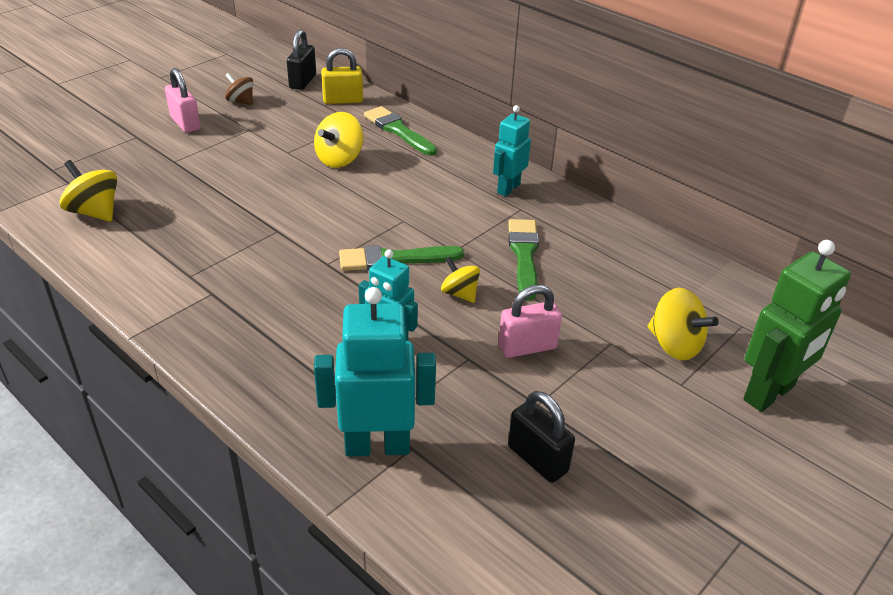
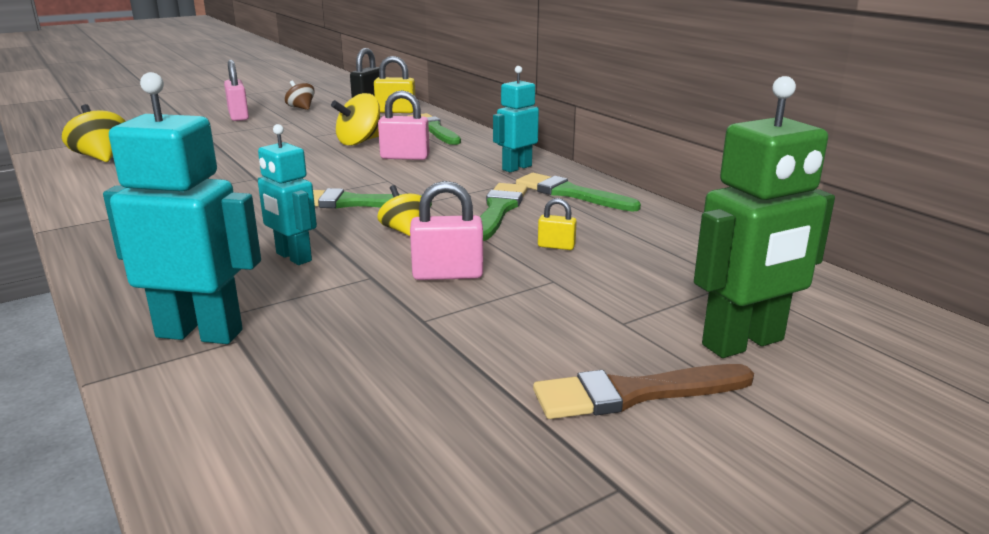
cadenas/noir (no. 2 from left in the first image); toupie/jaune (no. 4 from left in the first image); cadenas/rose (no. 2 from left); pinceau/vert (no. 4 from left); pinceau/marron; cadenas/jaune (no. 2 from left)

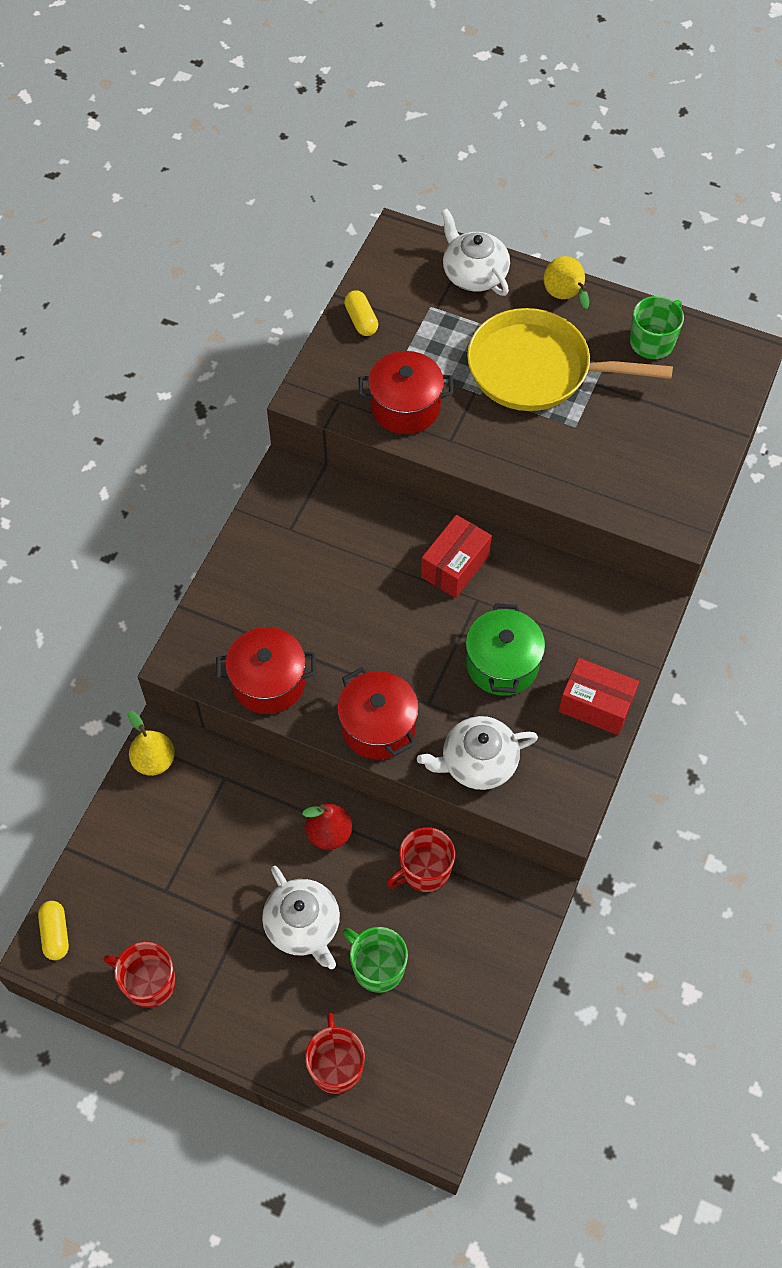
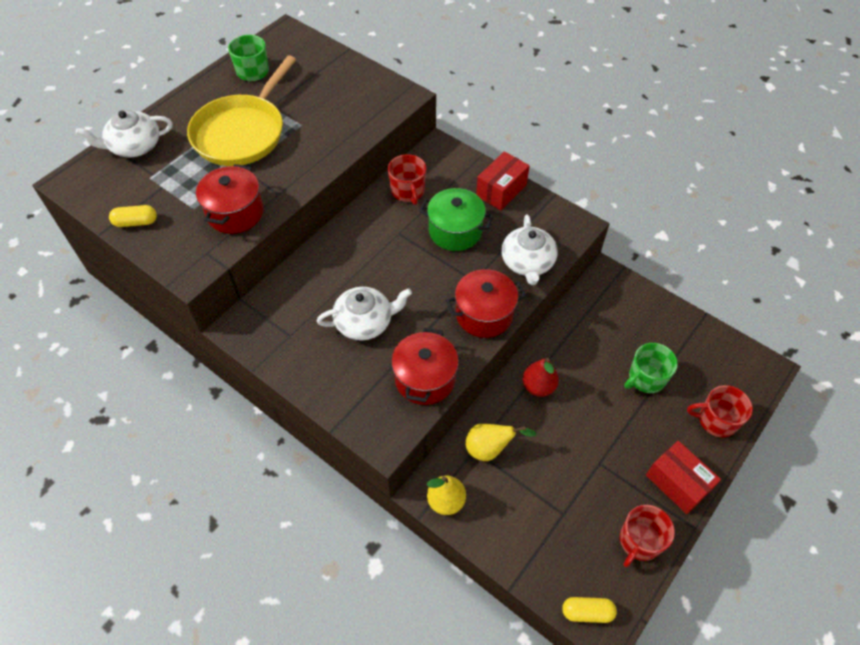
théière/blanc (no. 2 from left); tasse/rouge (no. 1 from left); boîte/rouge (no. 2 from left); poire/jaune (no. 2 from left)

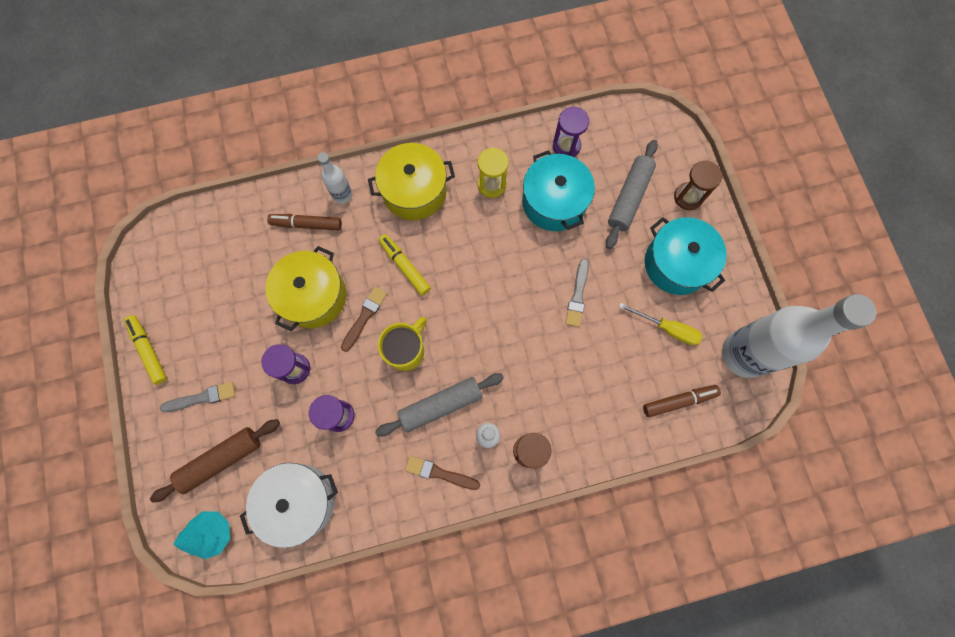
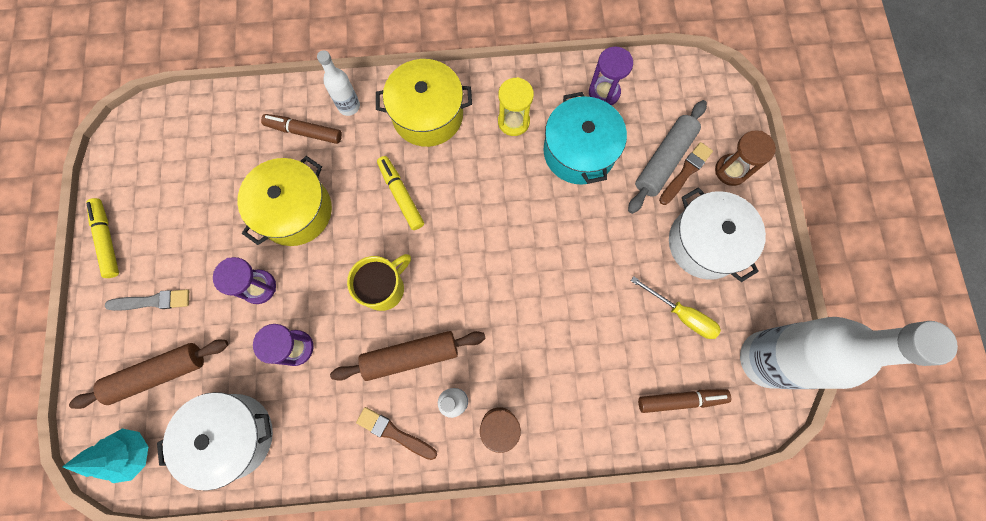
pinceau/marron (no. 2 from left); rouleau à pâtisserie/marron (no. 2 from left); pinceau/gris (no. 2 from left in the first image); marmite/blanc (no. 2 from left)

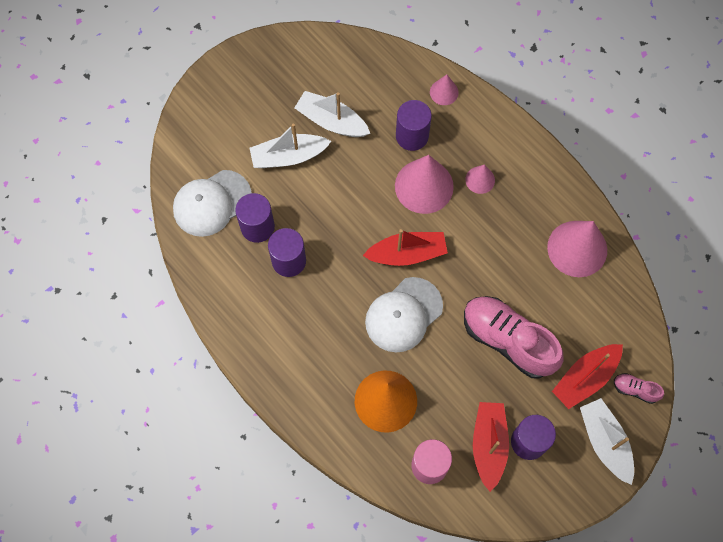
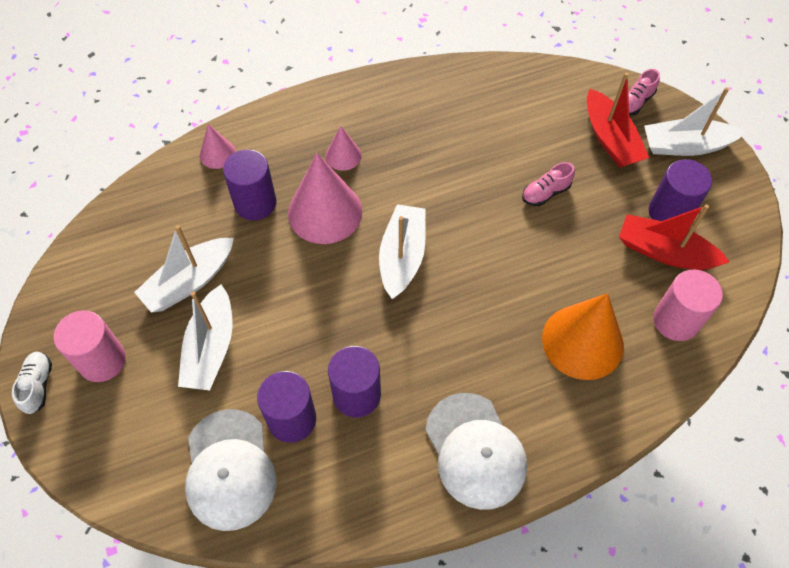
bateau/blanc (no. 3 from left); casquette/blanc (no. 2 from left); chaussure/rose (no. 1 from left); cône/rose (no. 4 from left in the first image); chaussure/blanc; cylindre/rose (no. 1 from left)

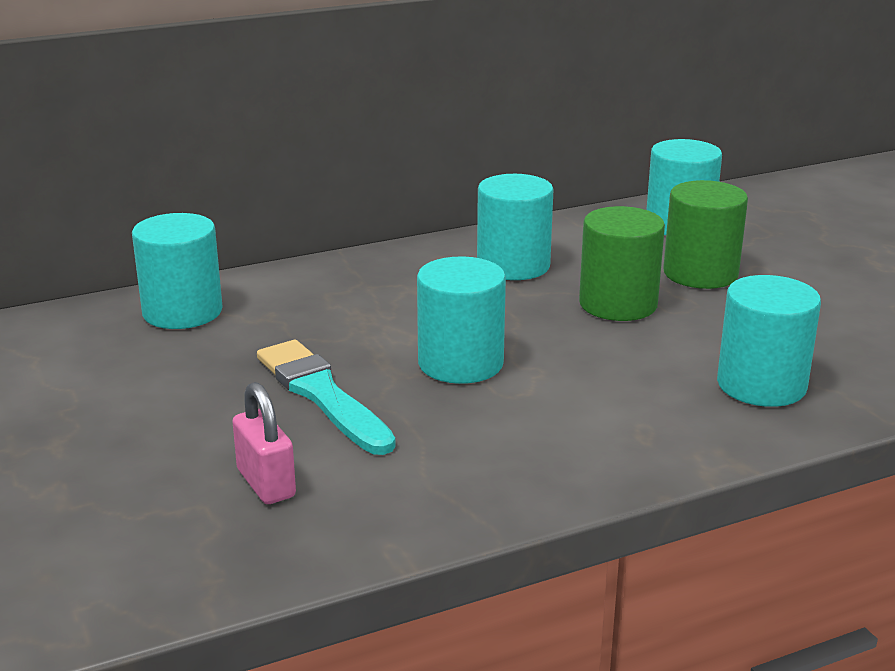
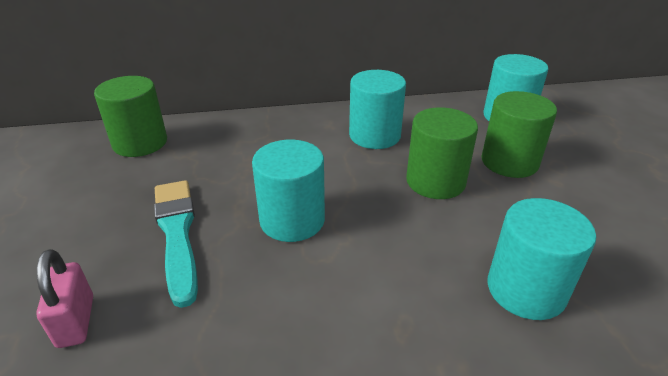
cylindre/vert (no. 1 from left)

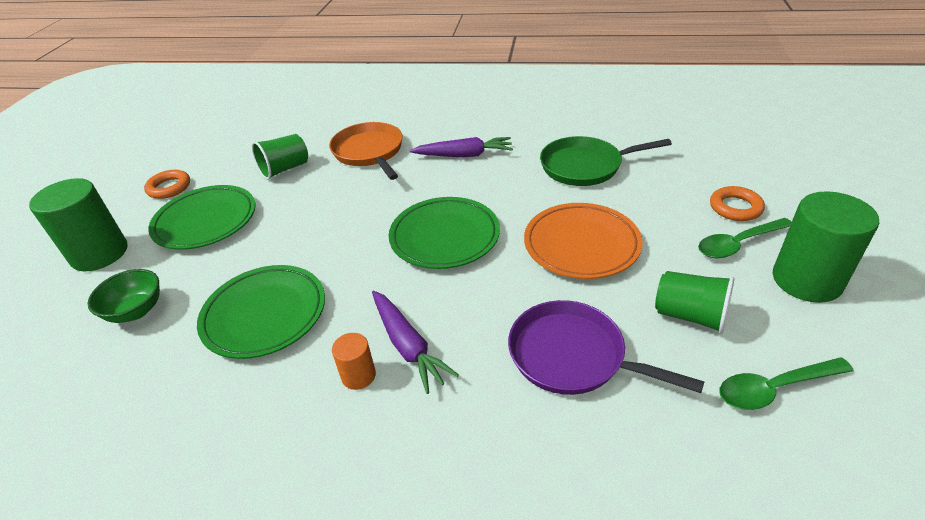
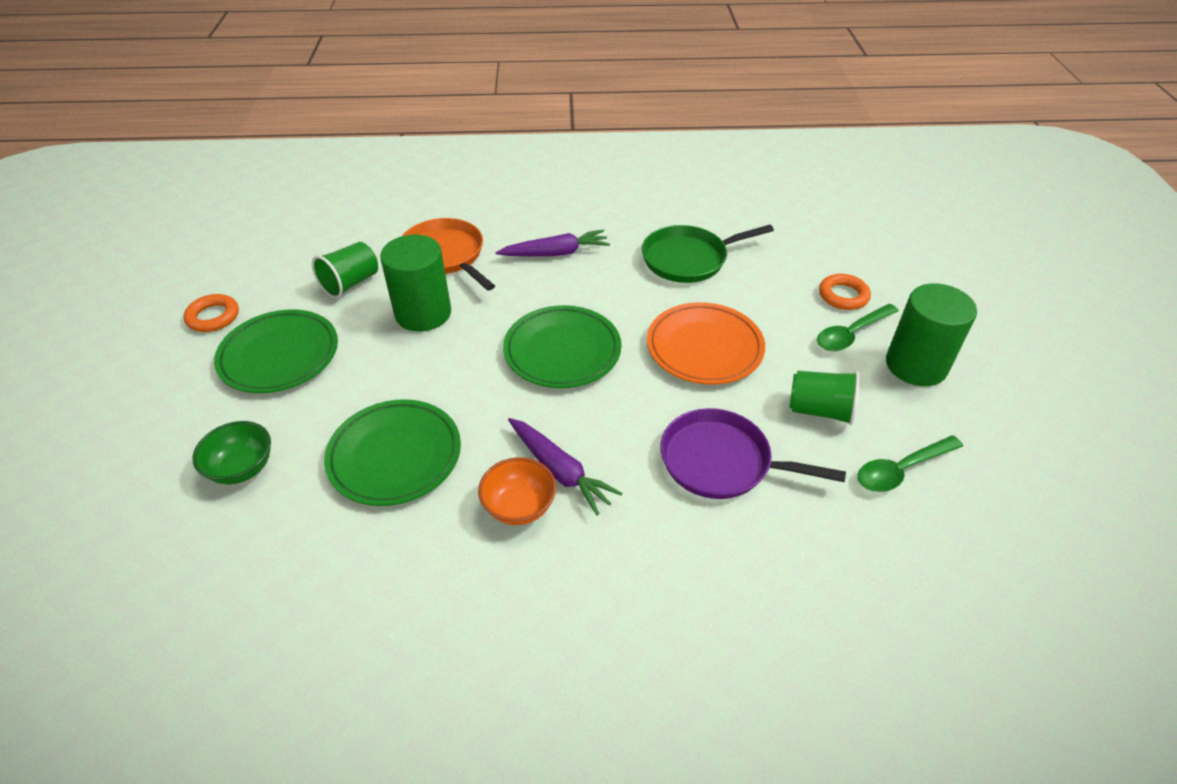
cylindre/vert (no. 1 from left); bol/orange

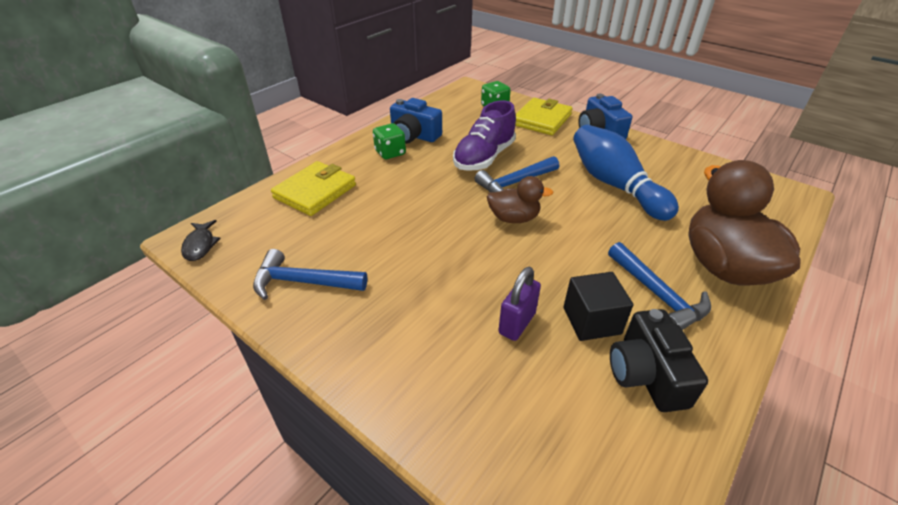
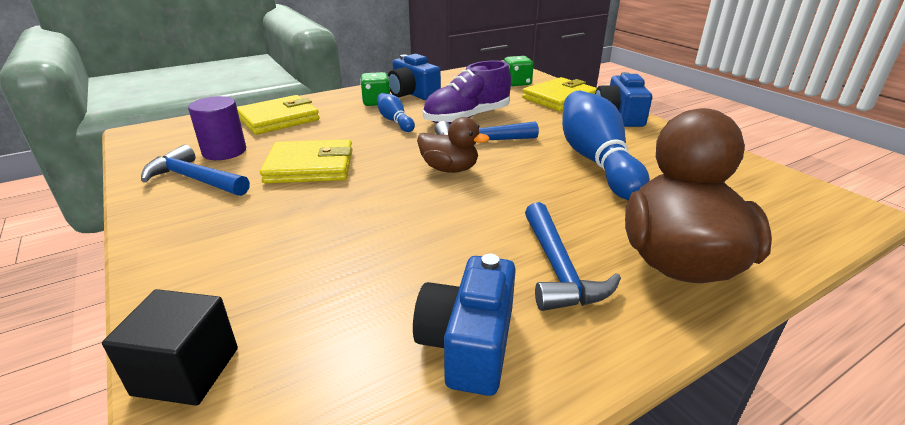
poisson/noir; cadenas/violet; cube/noir; appareil photo/bleu (no. 2 from left); cylindre/violet; portefeuille/jaune (no. 2 from left); quille/bleu (no. 1 from left)

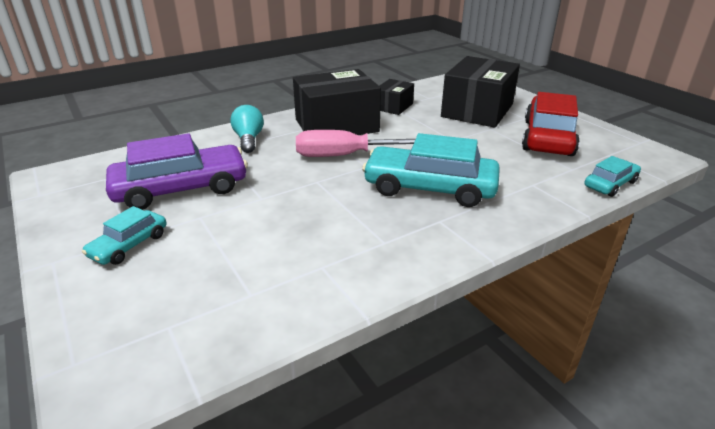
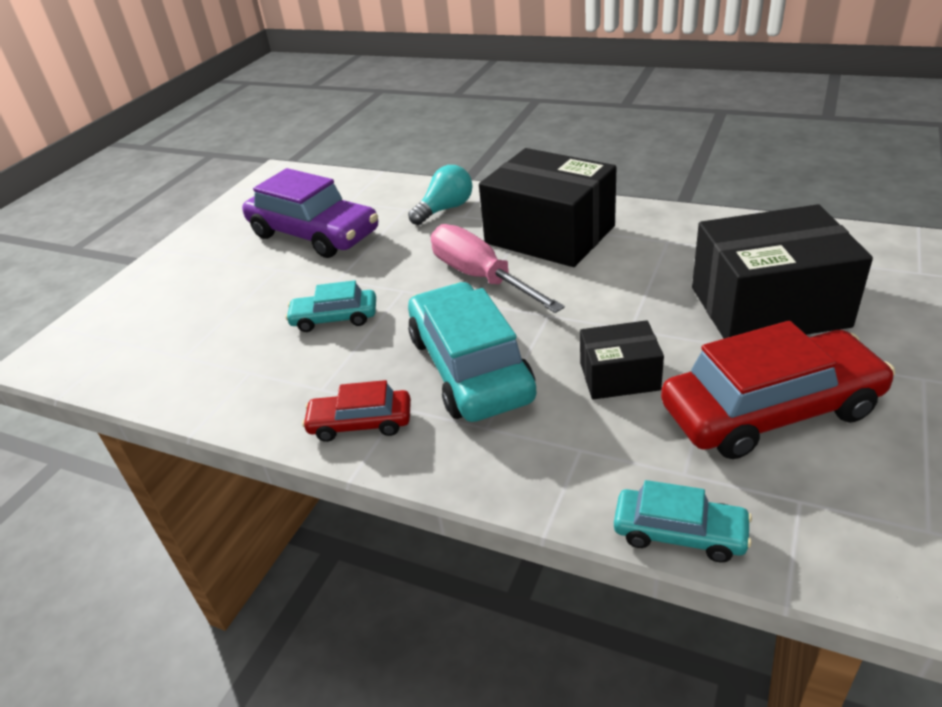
voiture/turquoise (no. 1 from left); boîte/noir (no. 2 from left); voiture/rouge (no. 1 from left)

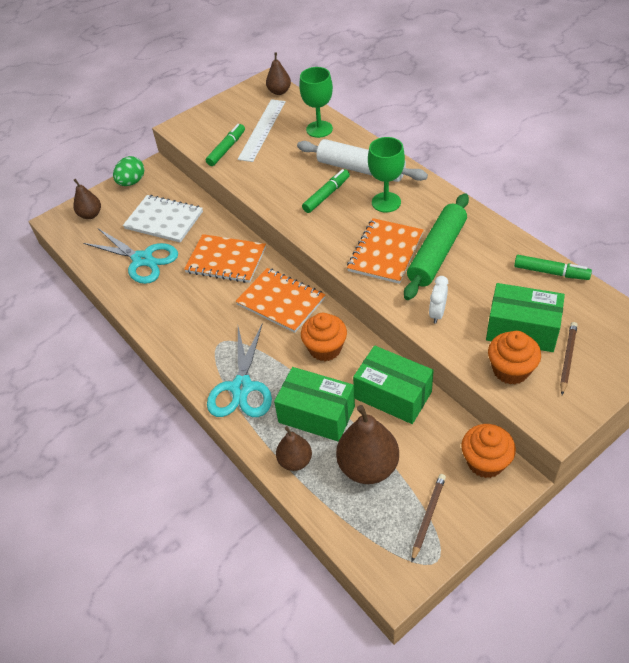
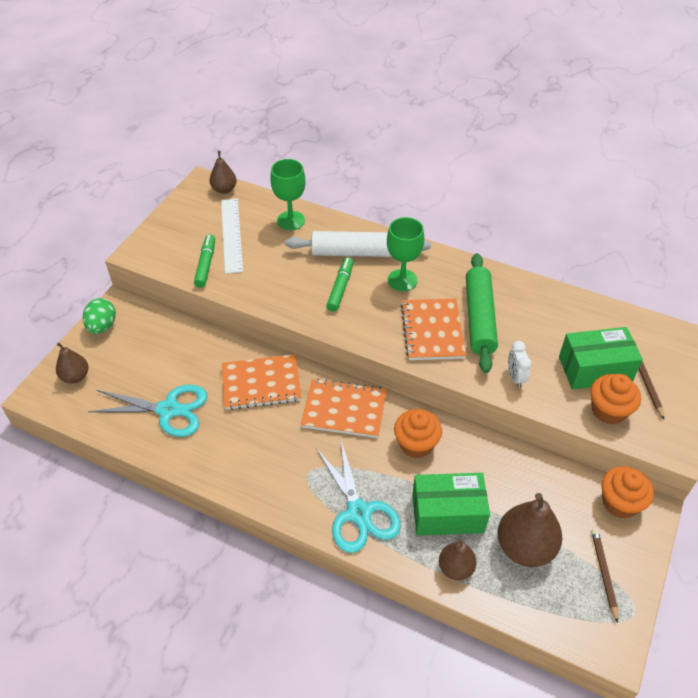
carnet/blanc; boîte/vert (no. 2 from left in the first image); feutre/vert (no. 3 from left in the first image)

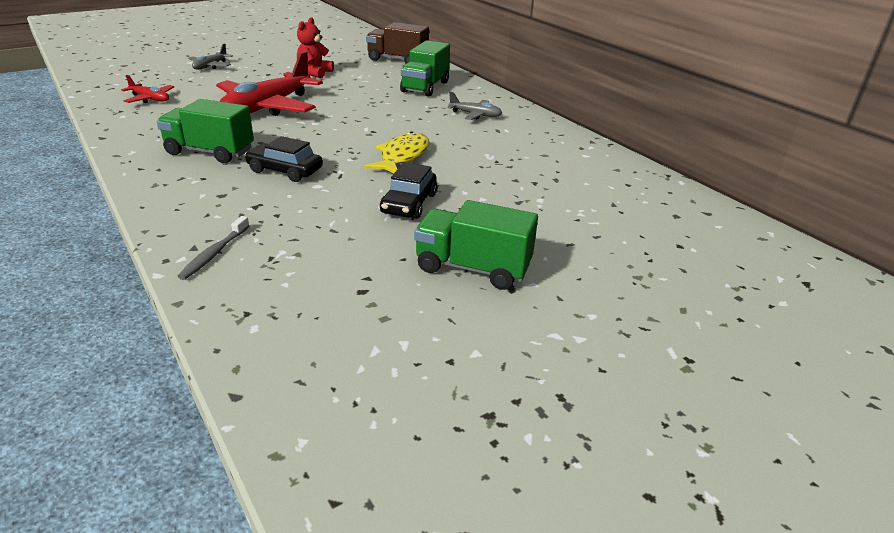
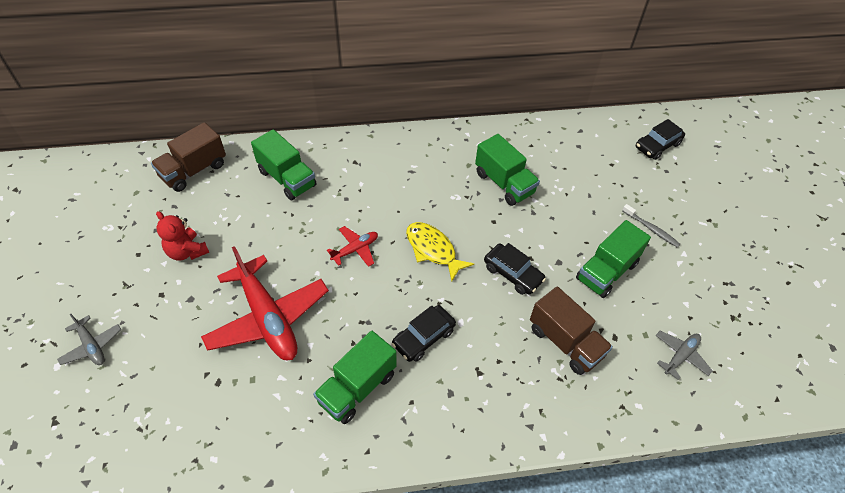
avion/rouge (no. 2 from left); brosse à dents/gris; avion/gris (no. 2 from left); camion/vert (no. 3 from left); camion/marron (no. 2 from left); voiture/noir (no. 3 from left)

